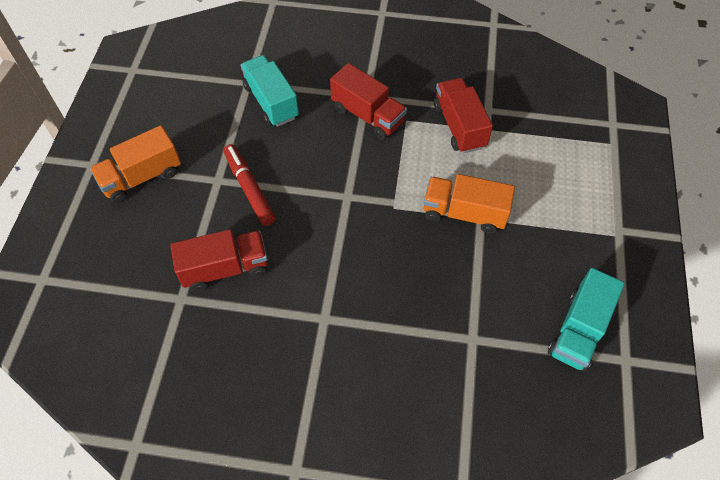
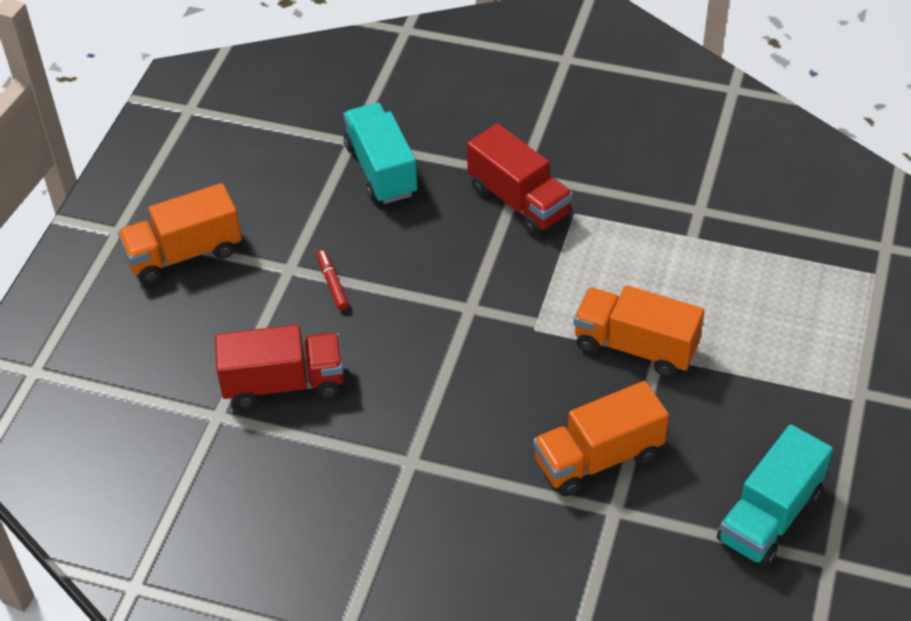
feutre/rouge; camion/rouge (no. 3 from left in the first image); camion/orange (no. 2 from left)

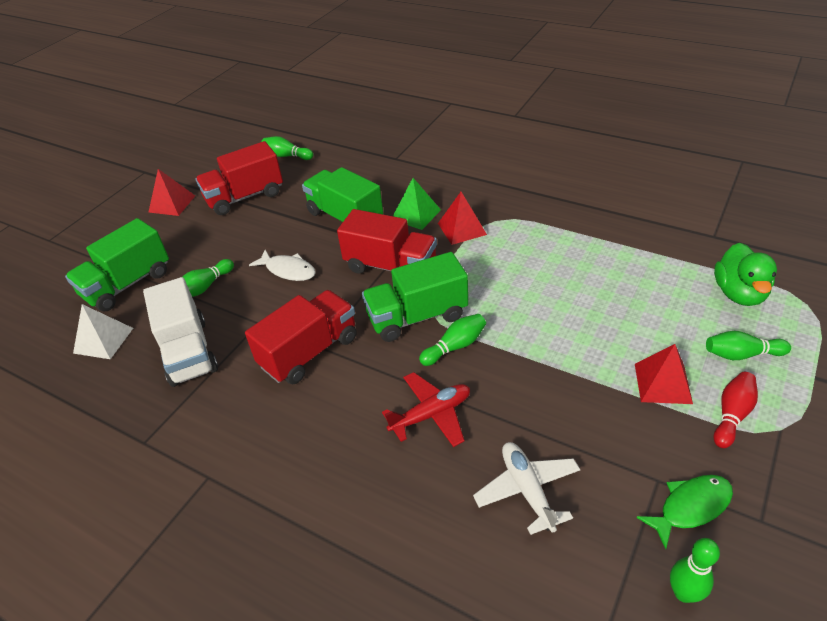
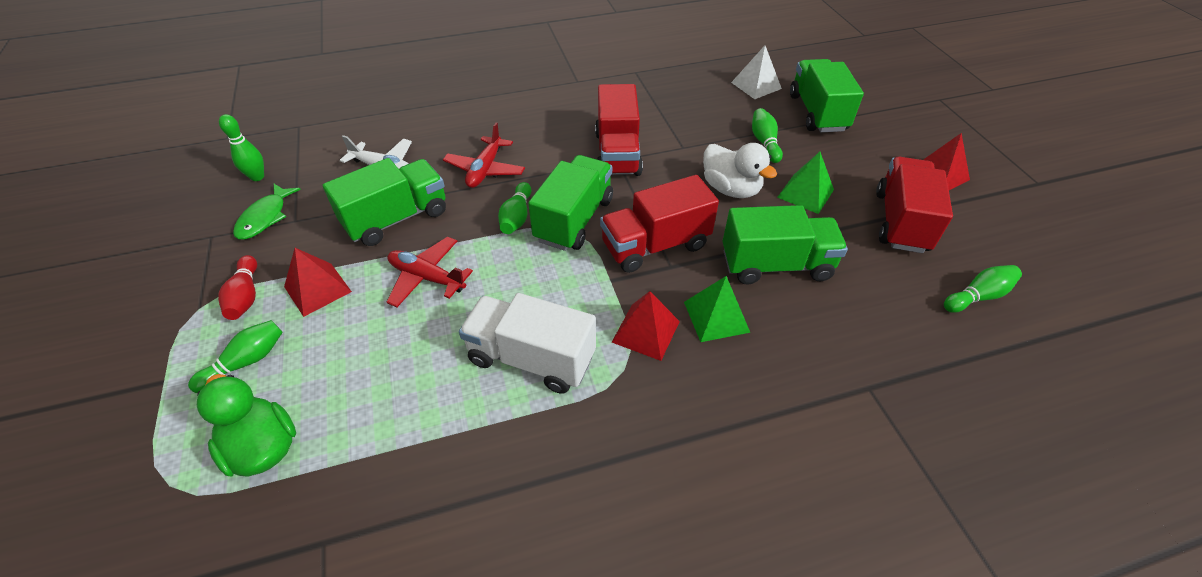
camion/blanc; canard/blanc; camion/vert (no. 1 from left); avion/rouge (no. 1 from left); pyramide/vert (no. 2 from left)

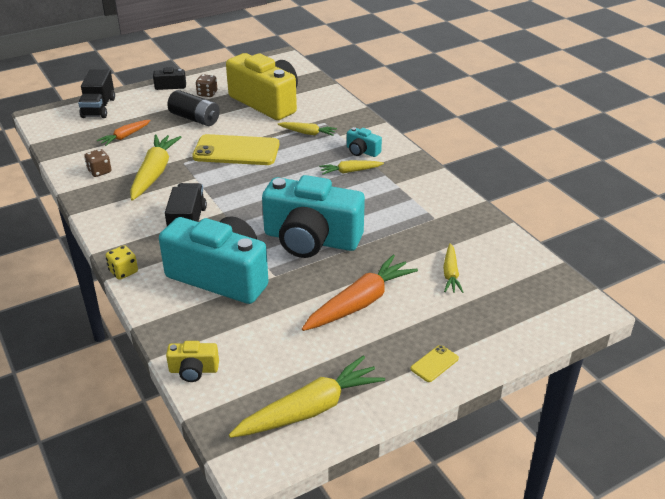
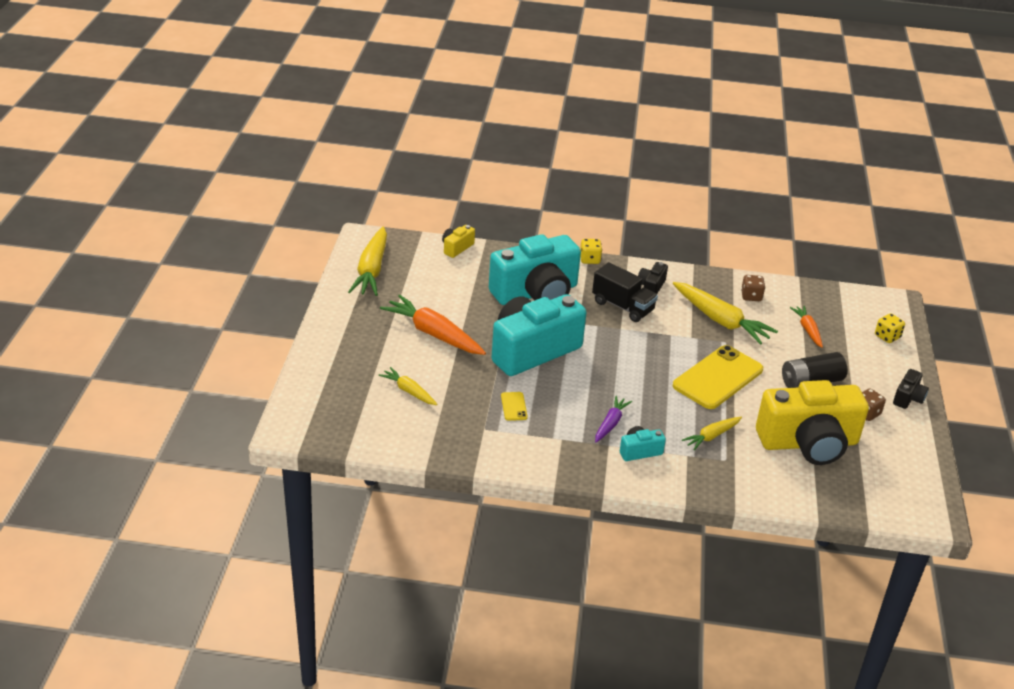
dé/jaune (no. 2 from left); carotte/orange (no. 1 from left); carotte/violet; téléphone/jaune (no. 1 from left); appareil photo/noir (no. 1 from left)

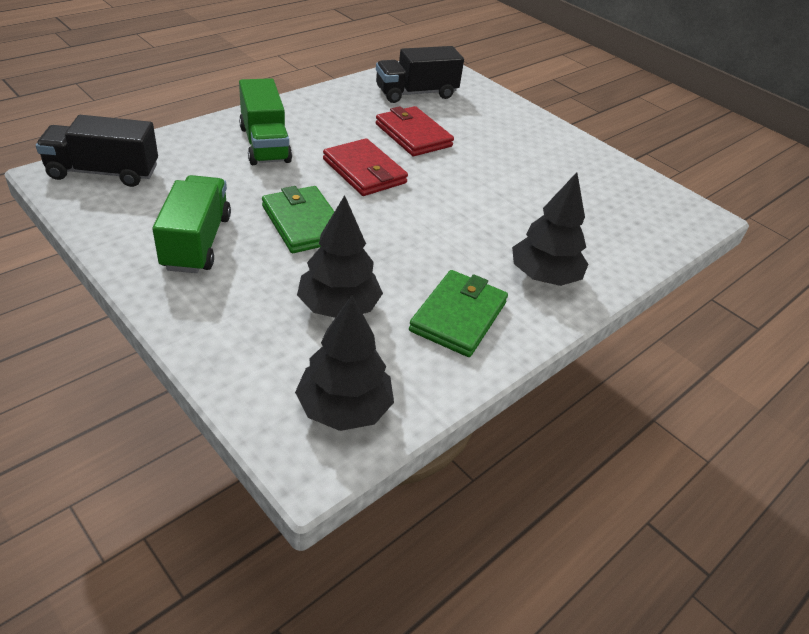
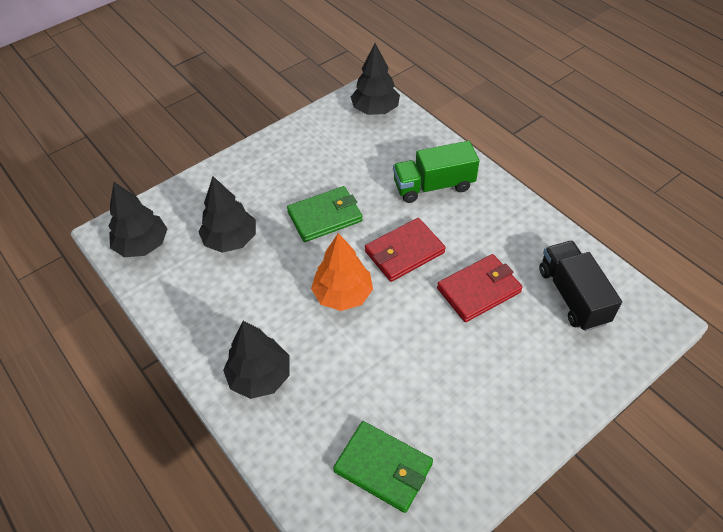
arbre/noir (no. 4 from left); camion/vert (no. 1 from left in the first image); portefeuille/vert (no. 2 from left); arbre/orange

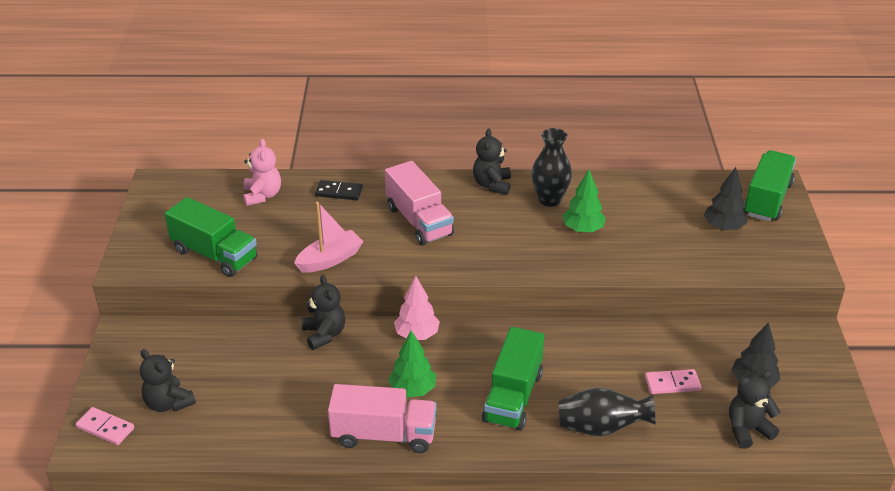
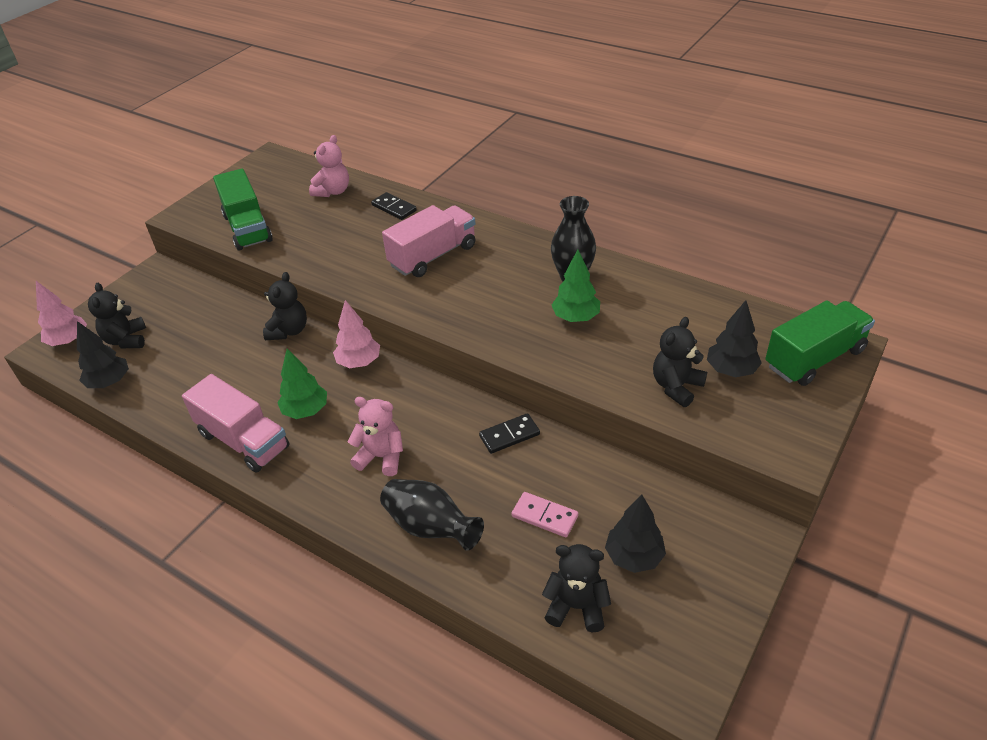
arbre/rose (no. 1 from left); bateau/rose; camion/rose (no. 2 from left); ours en peluche/noir (no. 4 from left); ours en peluche/rose (no. 2 from left); arbre/noir (no. 1 from left); domino/noir (no. 2 from left)

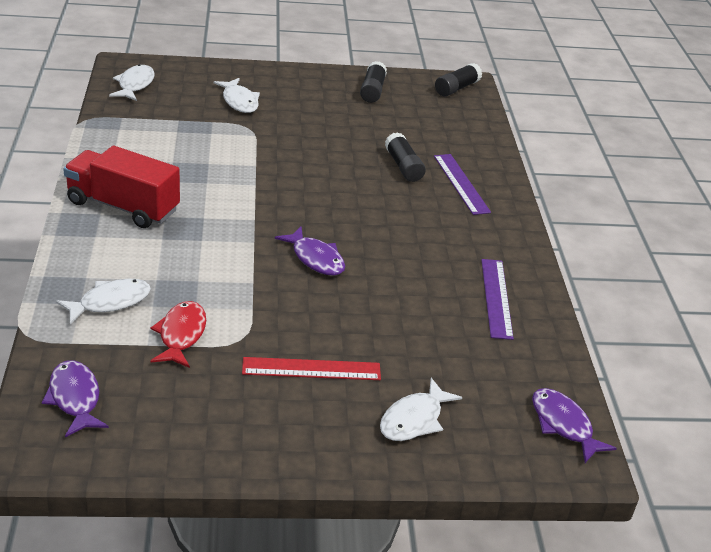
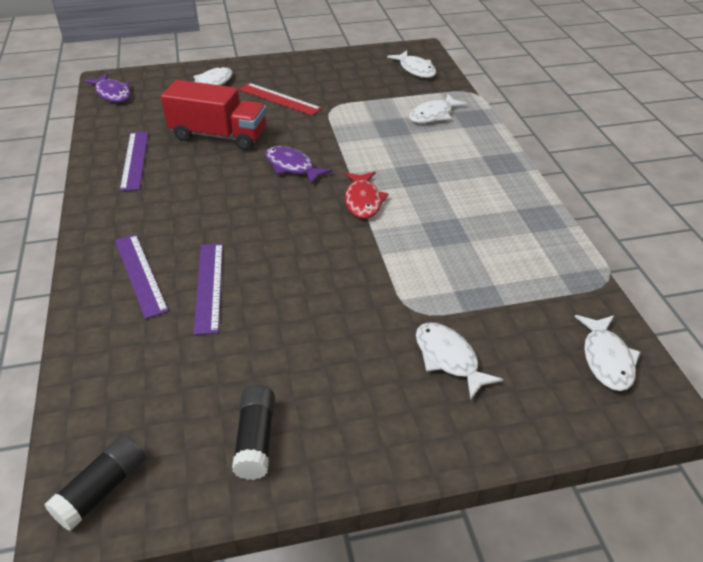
poisson/blanc (no. 2 from left); camion/rouge; poisson/rouge; règle/rouge; règle/violet (no. 3 from left)

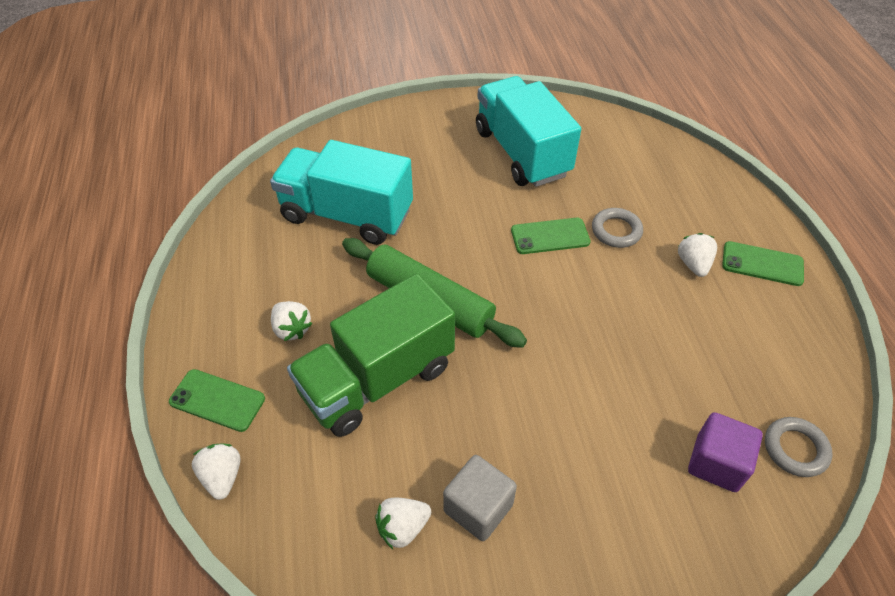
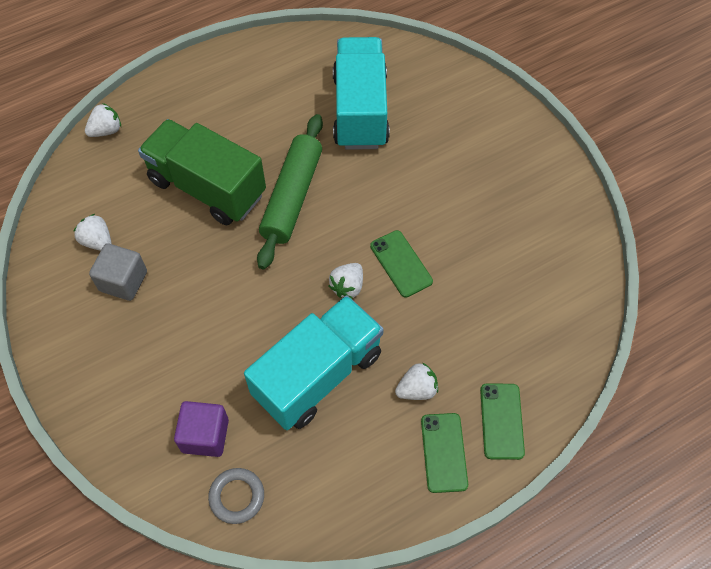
téléphone/vert (no. 3 from left); fraise/blanc (no. 3 from left); camion/turquoise (no. 1 from left); anneau/gris (no. 1 from left in the first image)

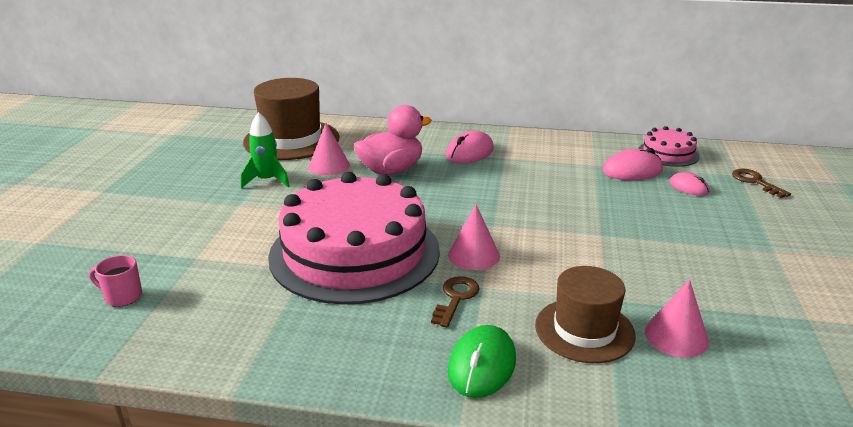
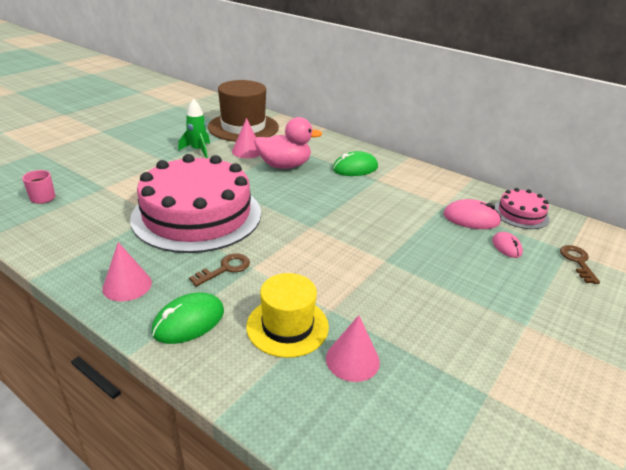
souris/vert (no. 2 from left); cône/rose (no. 1 from left); chapeau/jaune

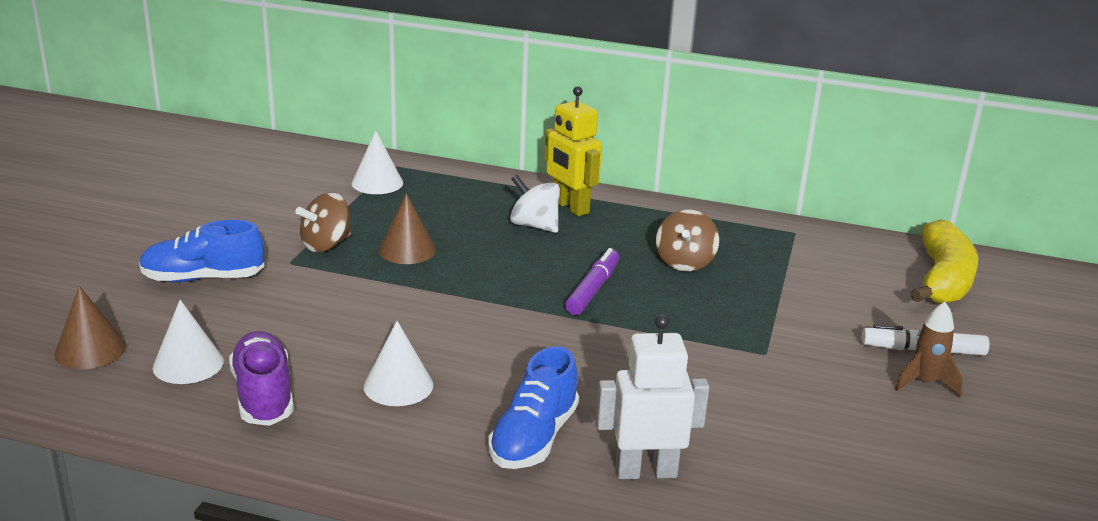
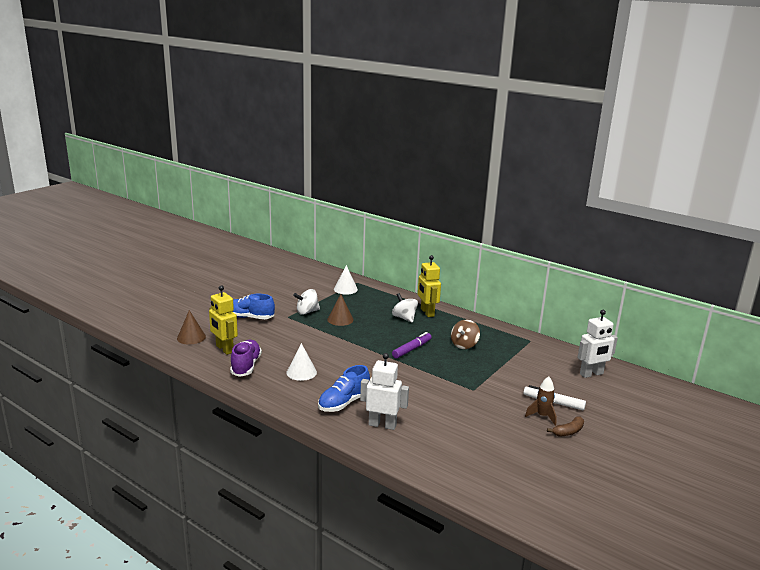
robot/jaune (no. 1 from left); toupie/blanc (no. 1 from left); robot/blanc (no. 2 from left); banane/marron

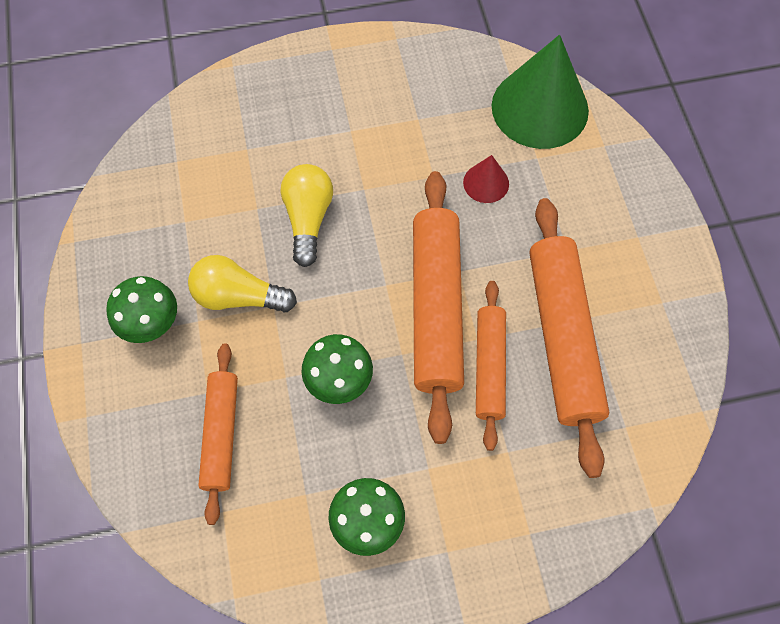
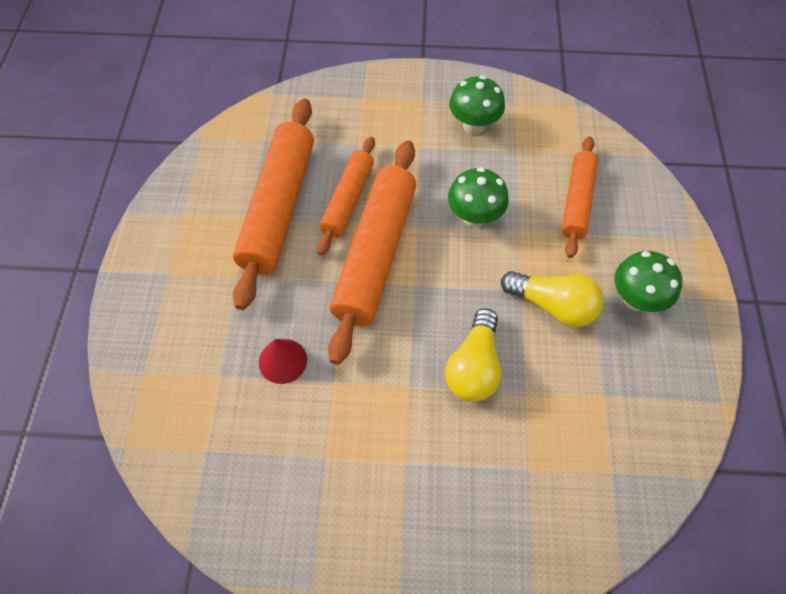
cône/vert

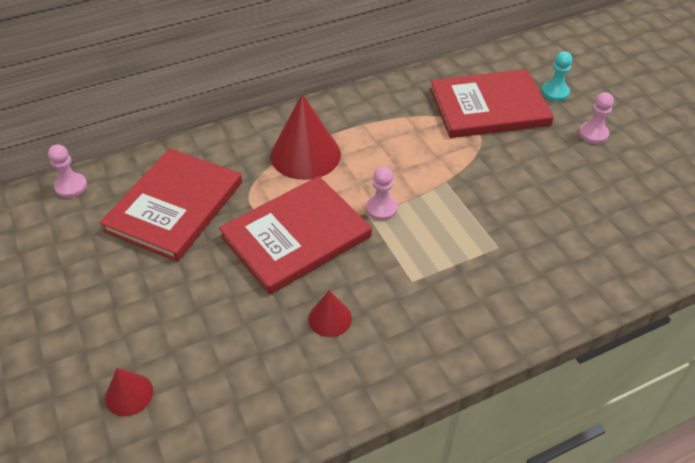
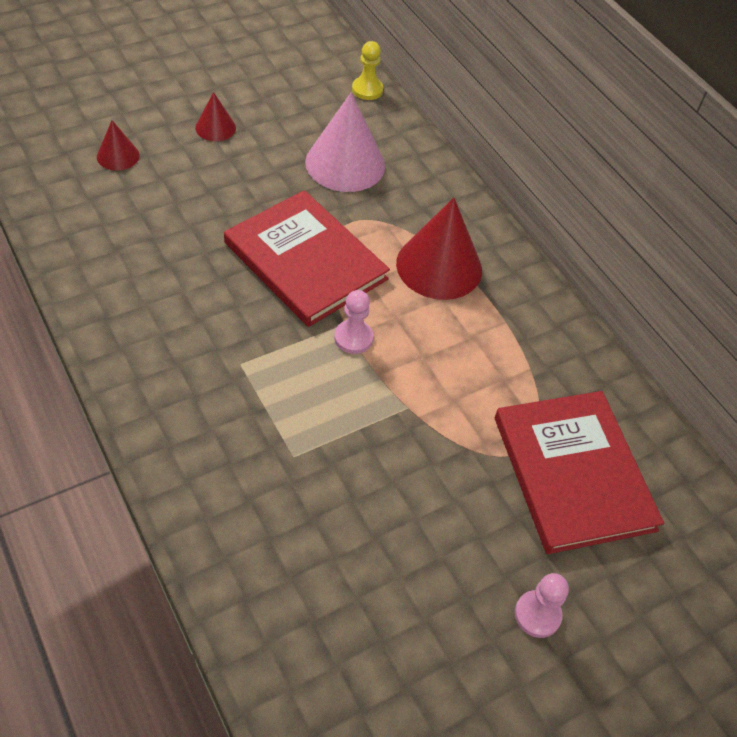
pion/jaune; cône/rose; cône/rouge (no. 2 from left); pion/turquoise

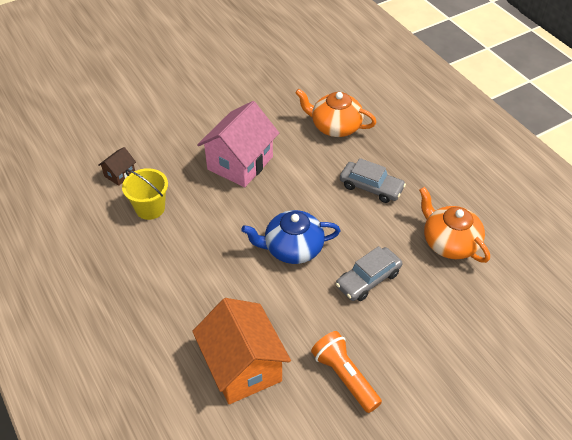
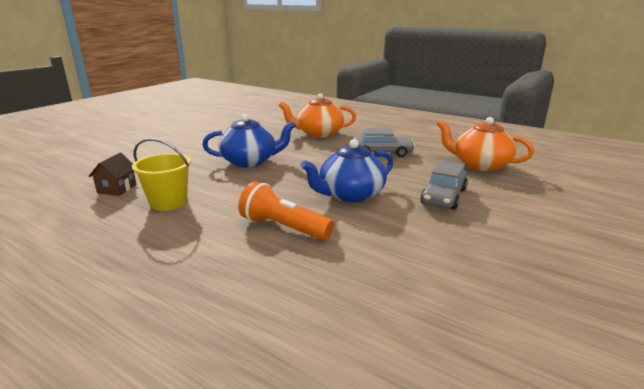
maison/orange; théière/bleu (no. 1 from left); lampe de poche/orange

